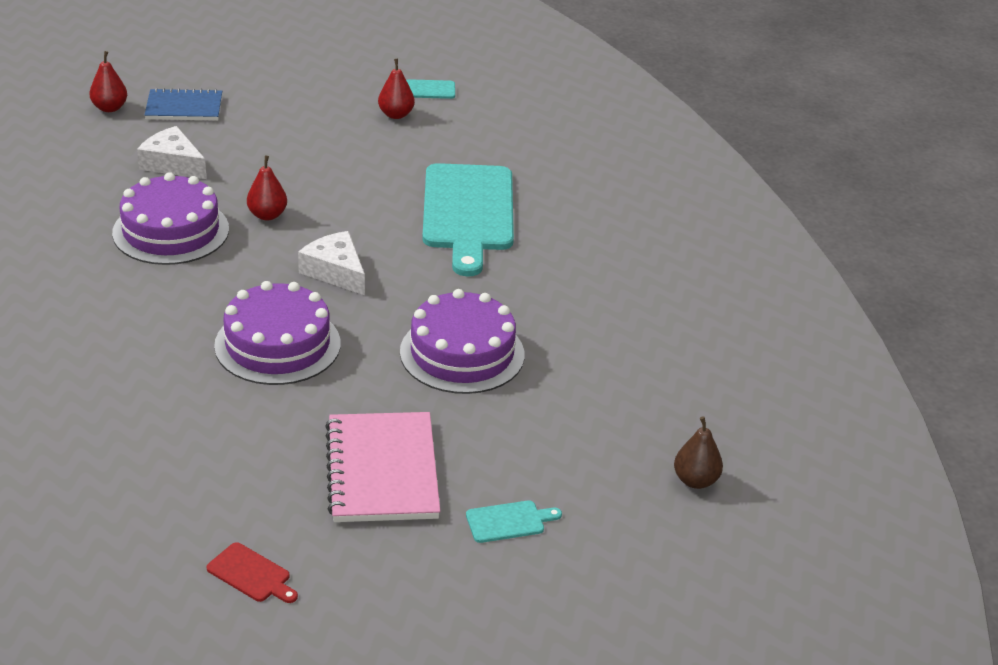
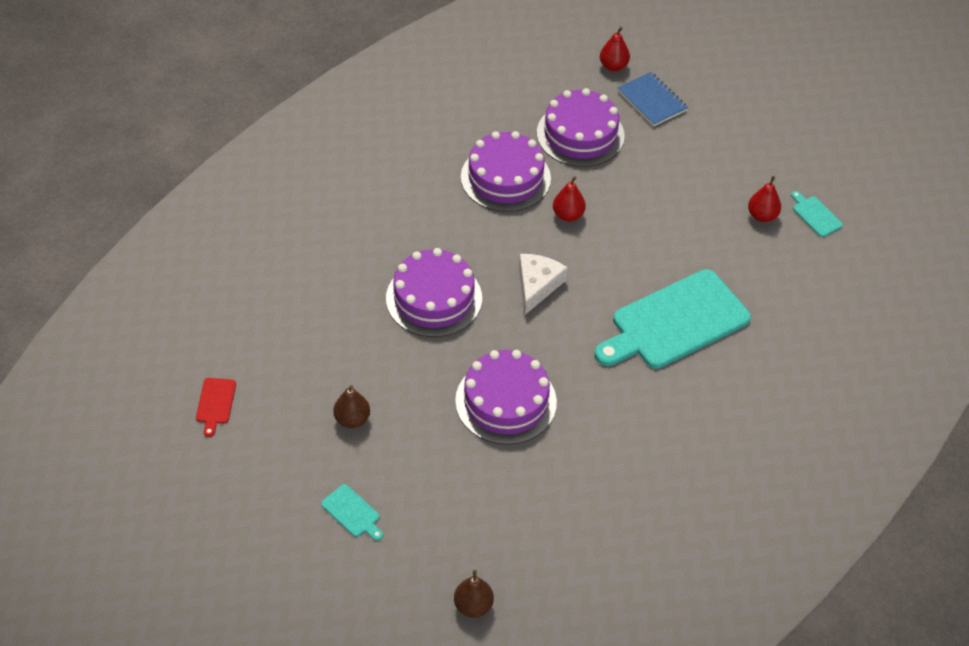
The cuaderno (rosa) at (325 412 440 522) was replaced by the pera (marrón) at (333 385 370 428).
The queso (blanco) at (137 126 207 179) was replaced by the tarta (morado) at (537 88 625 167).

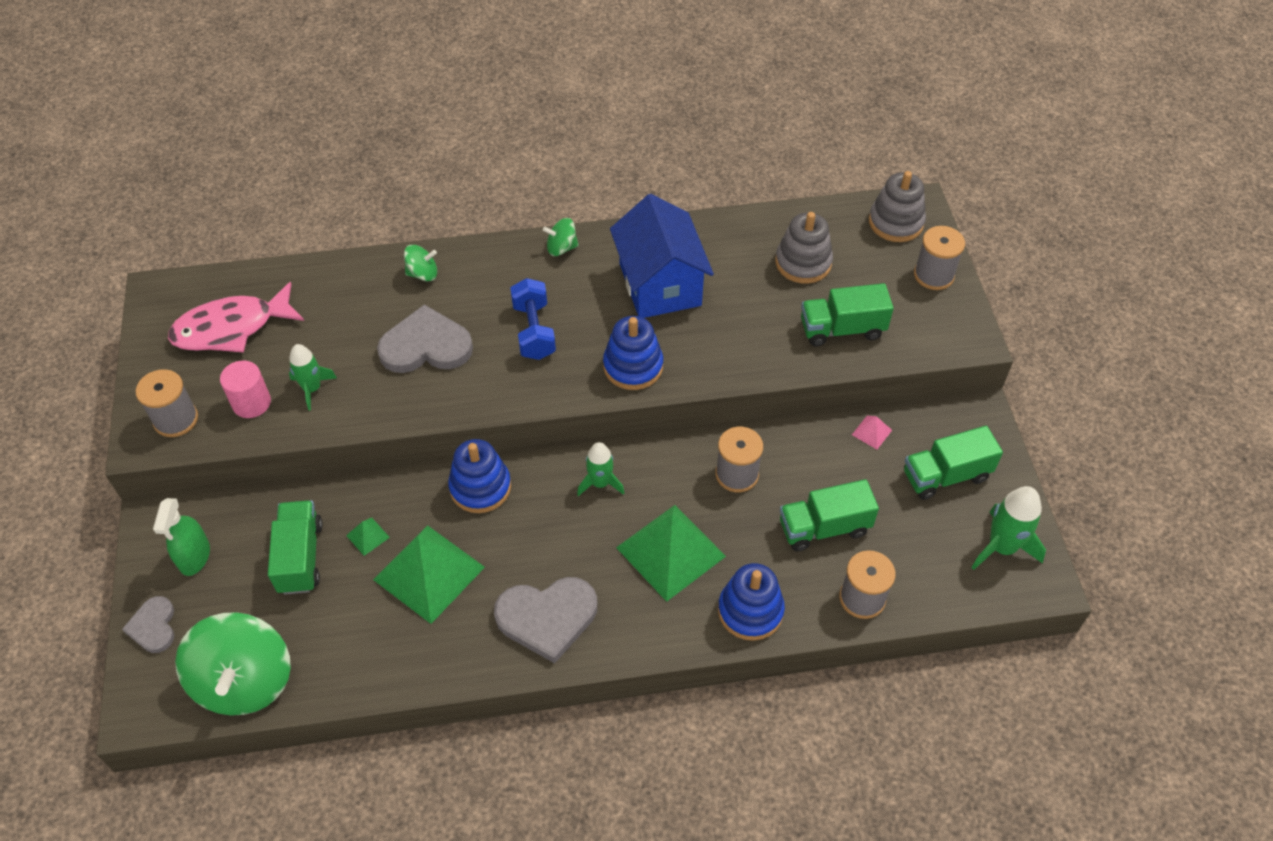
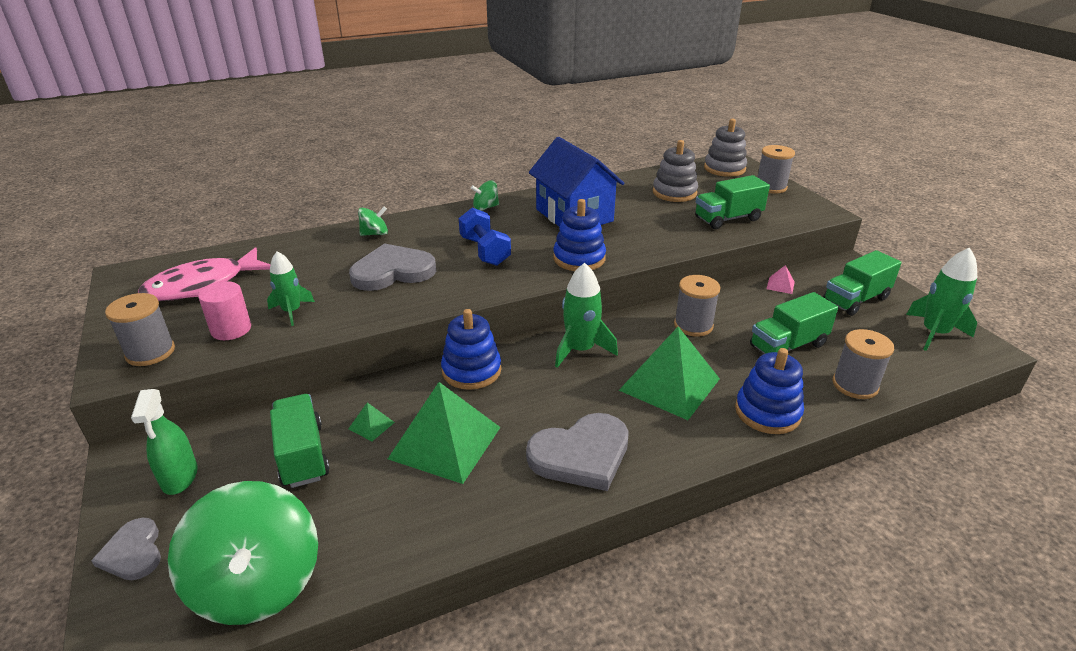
The cohete (verde) at (577 442 624 496) changed to 1.50 times the size.

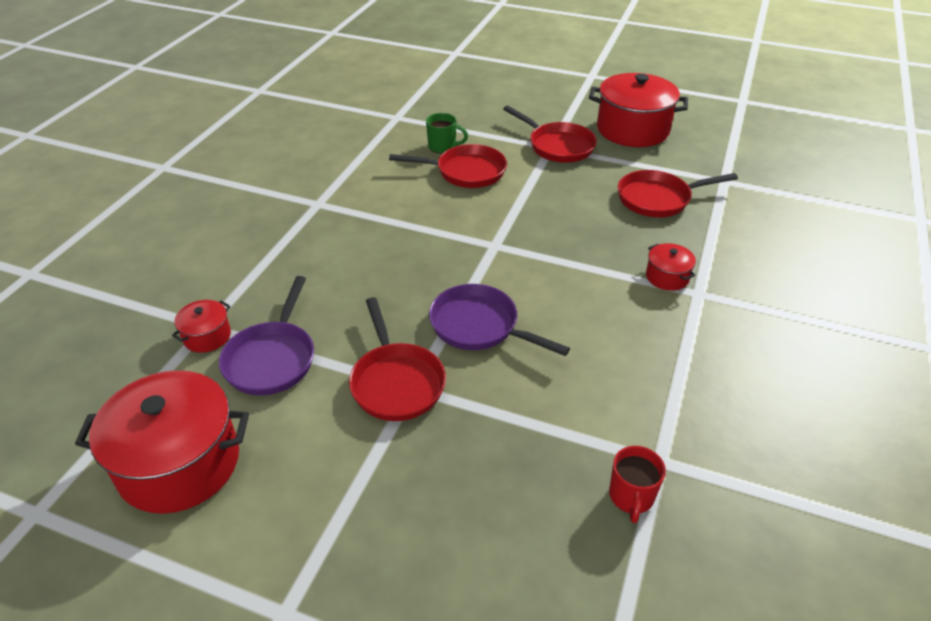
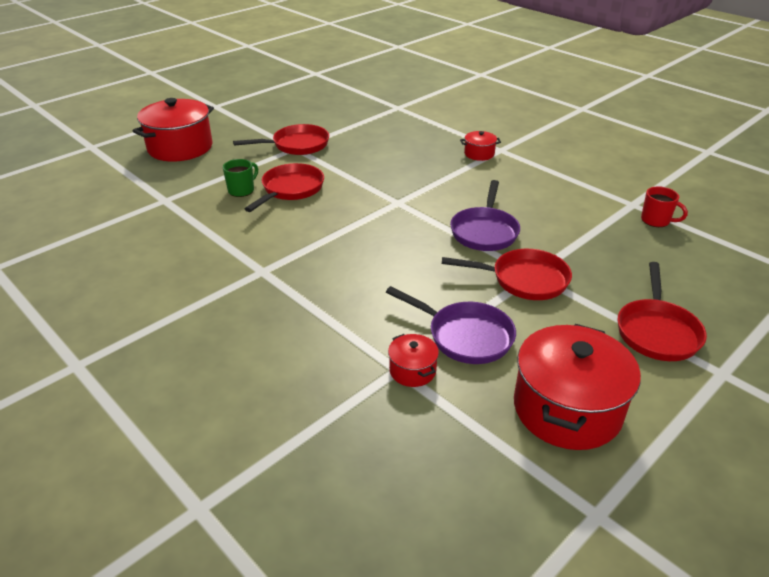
The olla (rojo) moved from (589 73 688 147) to (133 98 214 161).
The sartén (morado) at (429 284 570 356) turned 45 degrees counterclockwise.
The sartén (rojo) moved from (618 170 738 217) to (618 262 707 361).

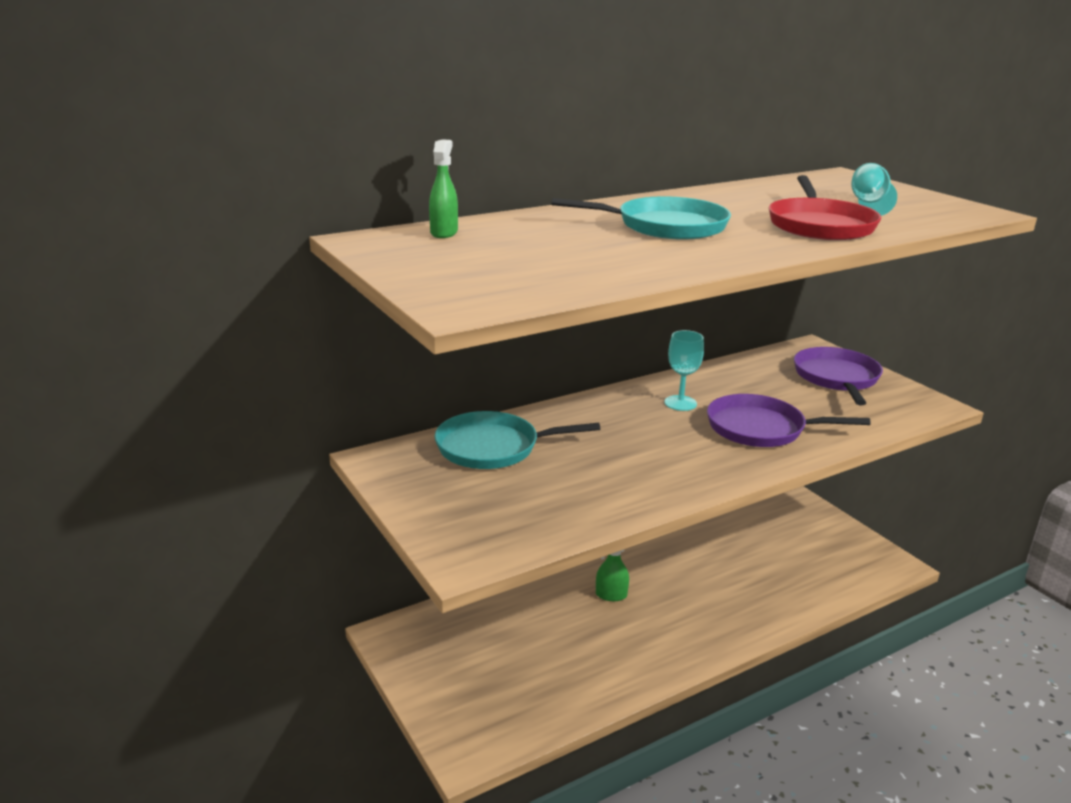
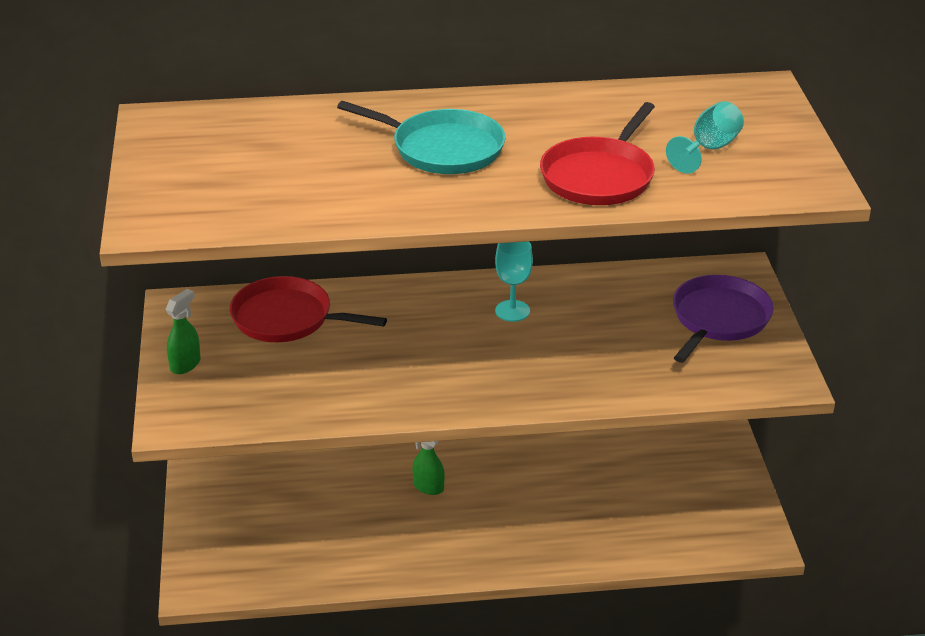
The pulverizador (verde) moved from (429 139 458 238) to (165 289 201 374).
The sartén (turquesa) at (434 411 600 469) became the sartén (rojo) at (230 276 387 342).
The sartén (morado) at (707 394 871 447) disappeared.

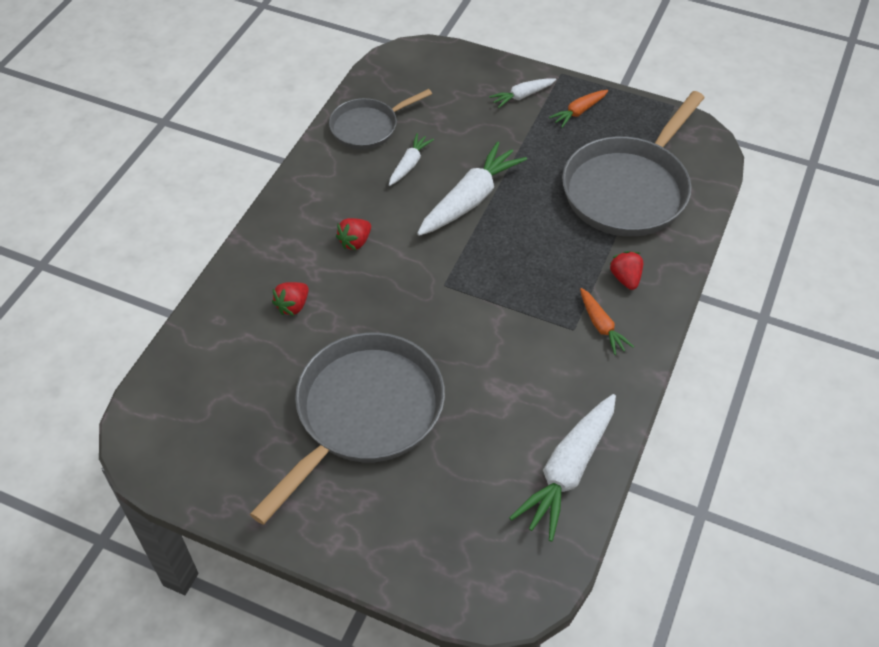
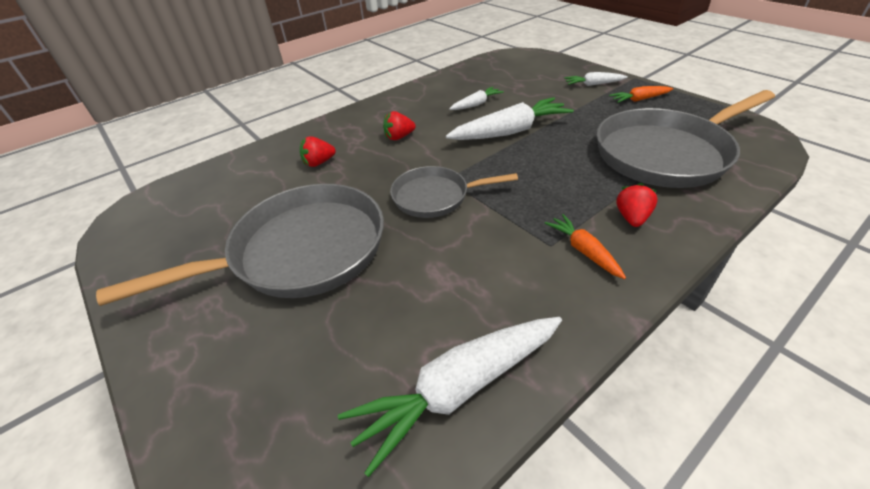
The sartén (gris) moved from (329 89 432 150) to (390 166 518 218).
The zanahoria (naranja) at (580 288 634 355) turned 150 degrees clockwise.

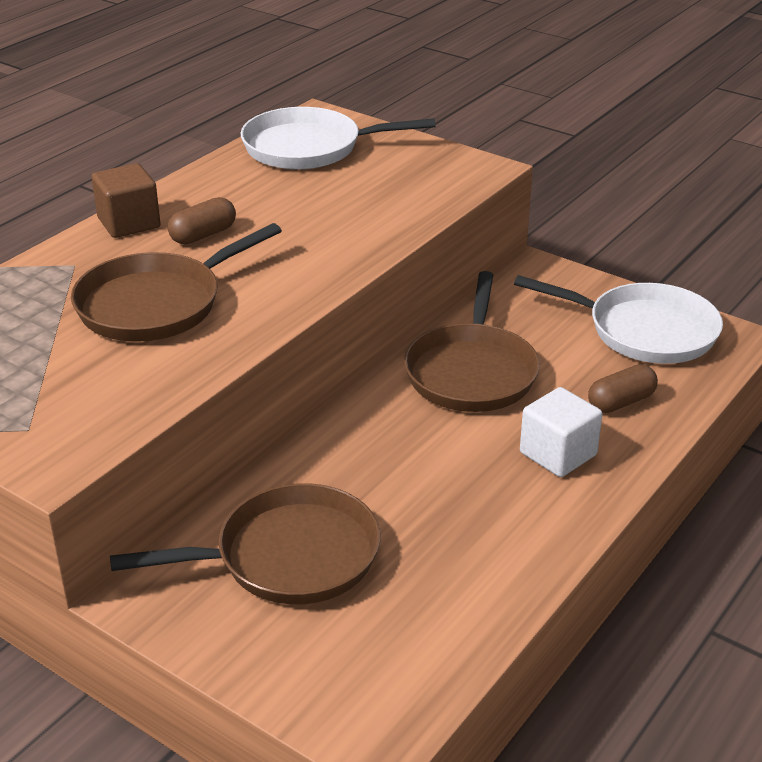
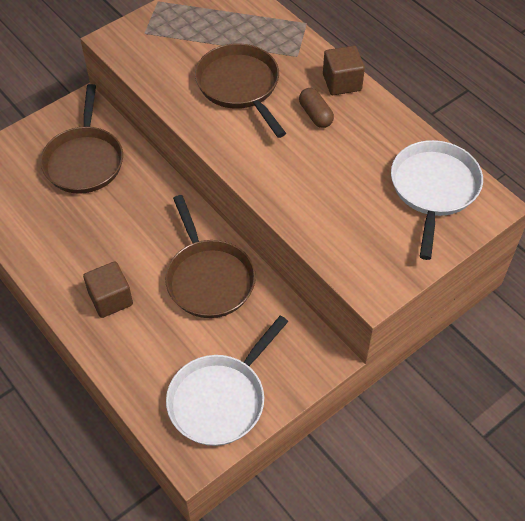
The cubo (blanco) at (520 387 602 477) became the cubo (marrón) at (83 261 133 318).
The sartén (marrón) at (404 271 540 412) turned 135 degrees counterclockwise.
The cápsula (marrón) at (588 364 658 413) disappeared.

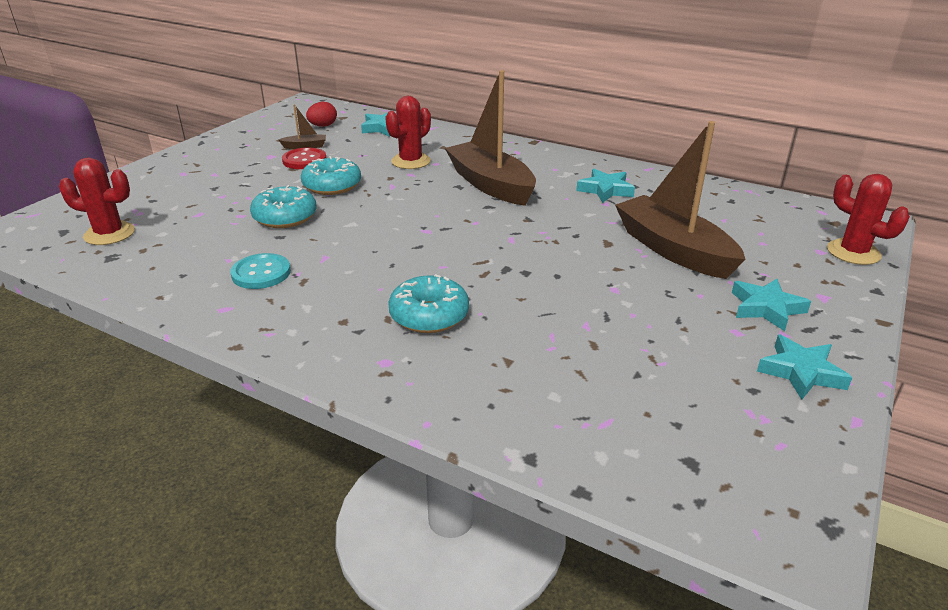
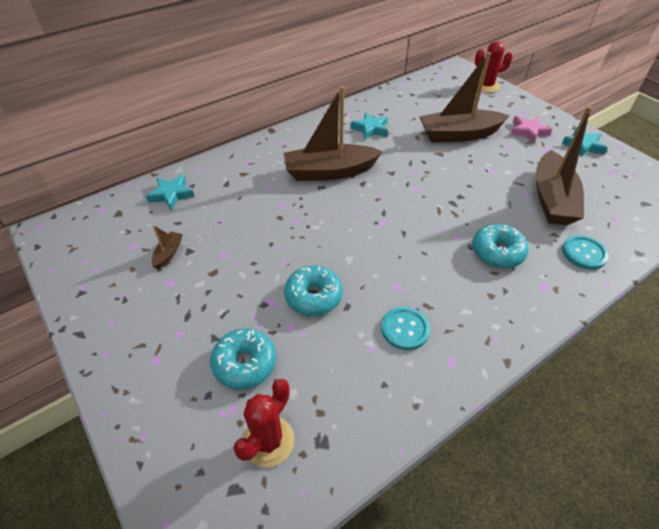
The rosquilla (turquesa) moved from (301 156 361 195) to (210 328 277 389).
The estrella (turquesa) at (732 279 811 331) became the estrella (rosa) at (511 116 552 144).
The barco (marrón) at (536 106 592 225) appeared.
The botón (turquesa) at (562 235 609 270) appeared.
The botón (rojo) at (282 148 326 169) disappeared.
The huevo (rojo) at (306 102 337 127) disappeared.
The cactus (rojo) at (385 96 431 169) disappeared.

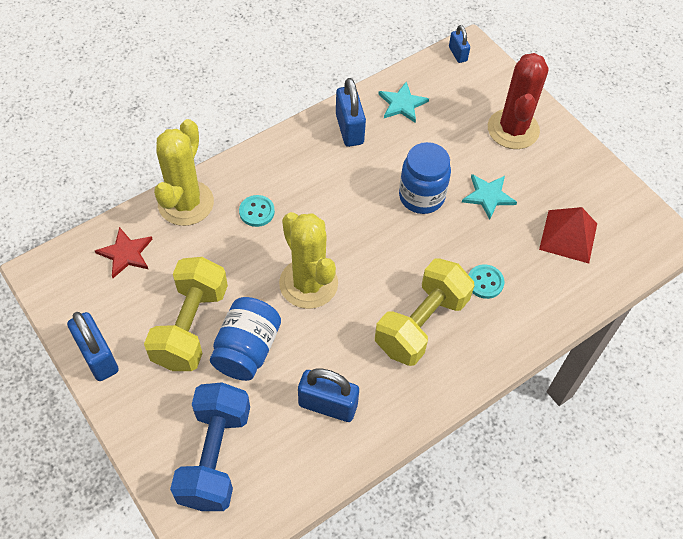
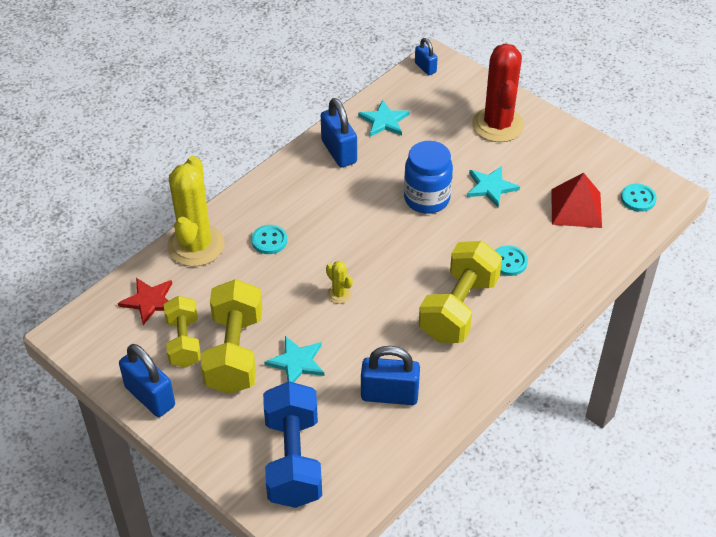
The mancuerna (amarillo) at (164 296 201 368) appeared.
The tarro (azul) at (210 297 281 381) was replaced by the estrella (turquesa) at (264 336 324 383).
The cactus (amarillo) at (279 212 338 309) changed to 0.42 times the size.
The botón (turquesa) at (621 184 657 212) appeared.

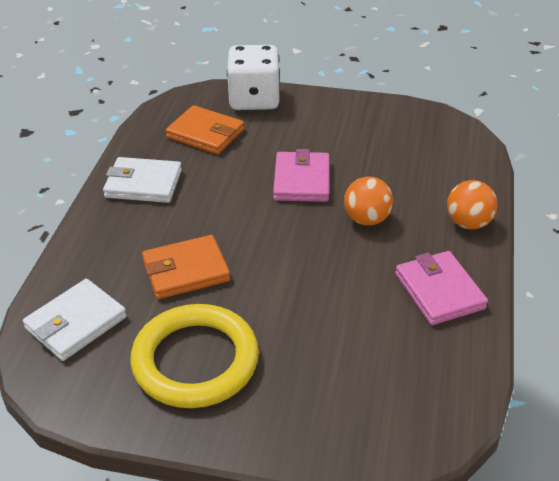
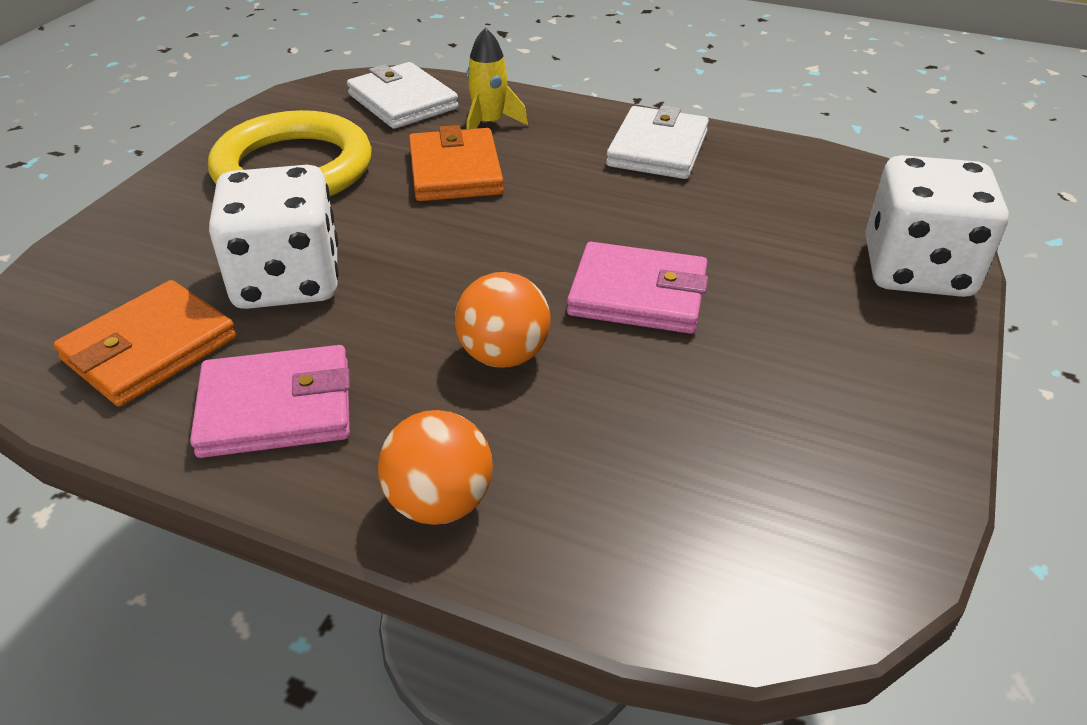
The cartera (naranja) moved from (166 105 244 154) to (53 280 237 407).
The dado (blanco) at (209 165 339 309) appeared.
The cohete (amarillo) at (467 27 528 129) appeared.

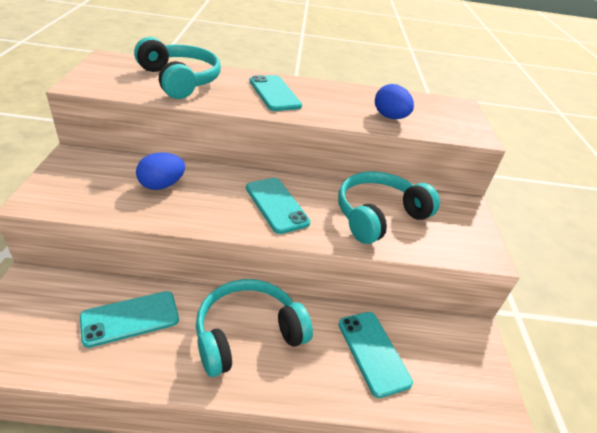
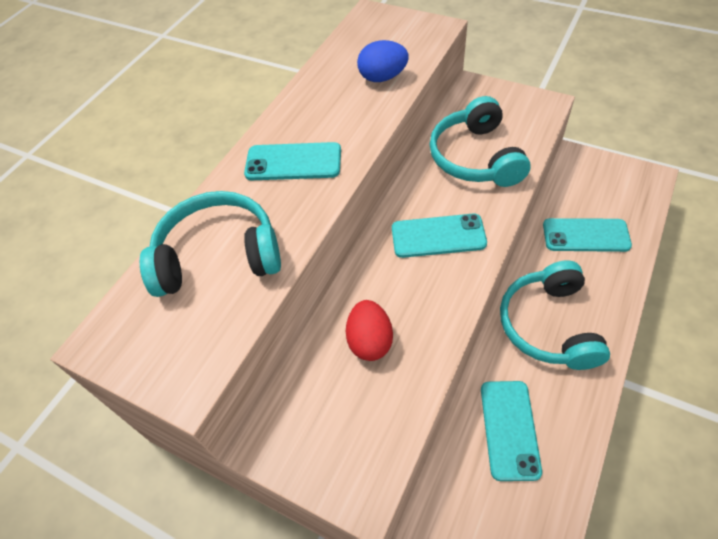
The huevo (azul) at (136 152 185 190) became the huevo (rojo) at (346 300 393 361).

